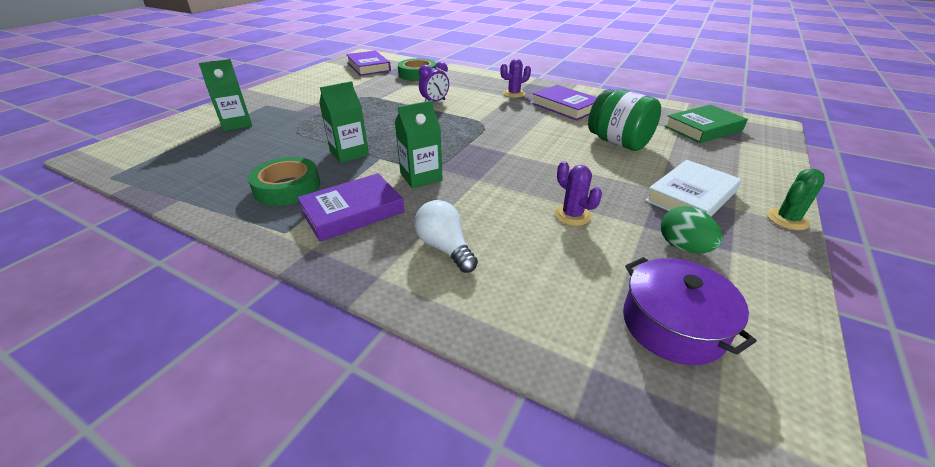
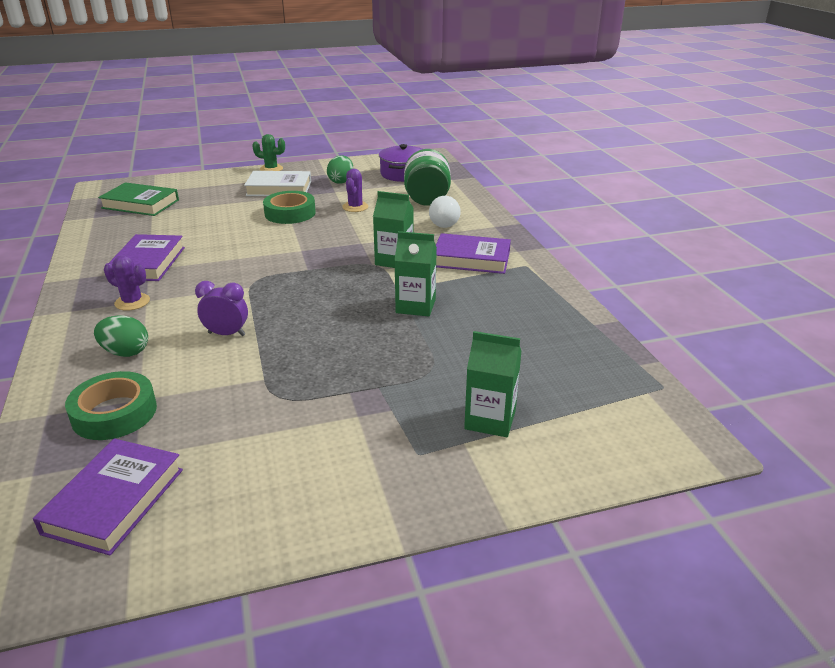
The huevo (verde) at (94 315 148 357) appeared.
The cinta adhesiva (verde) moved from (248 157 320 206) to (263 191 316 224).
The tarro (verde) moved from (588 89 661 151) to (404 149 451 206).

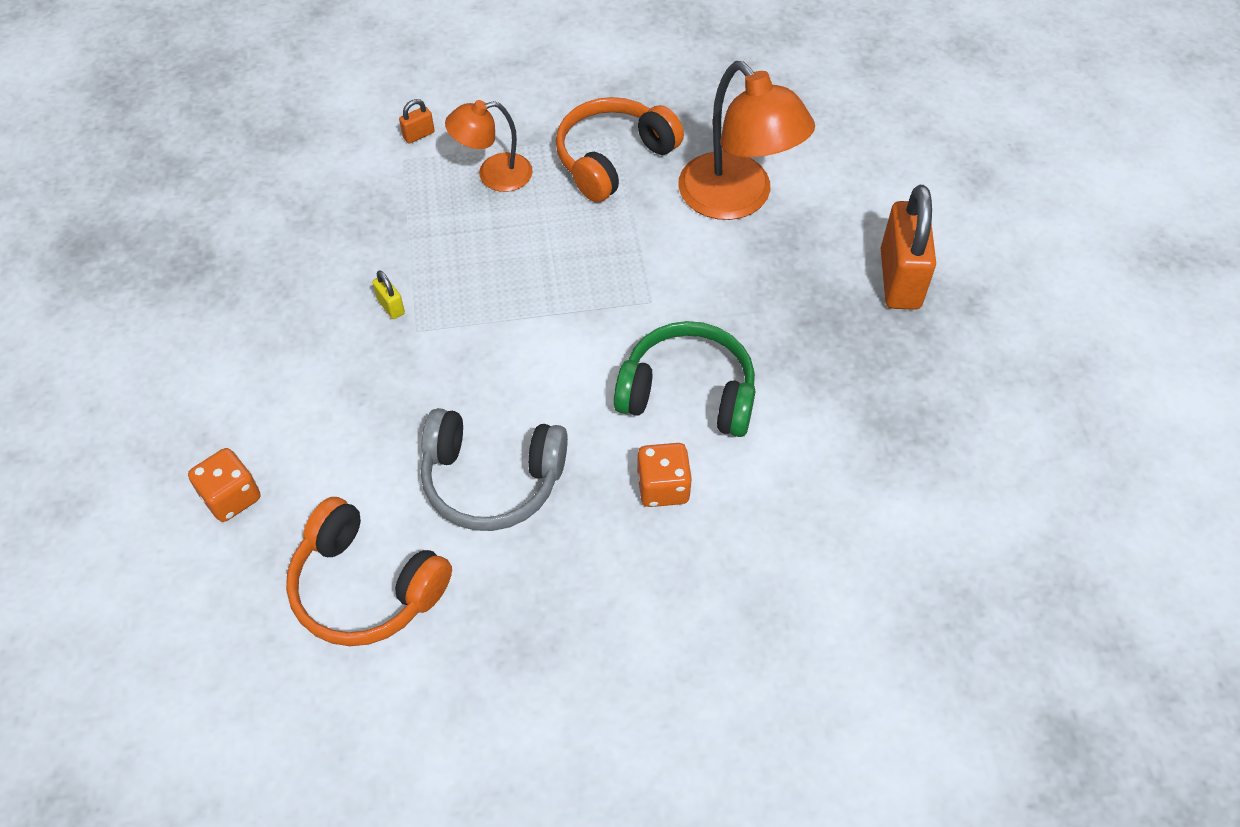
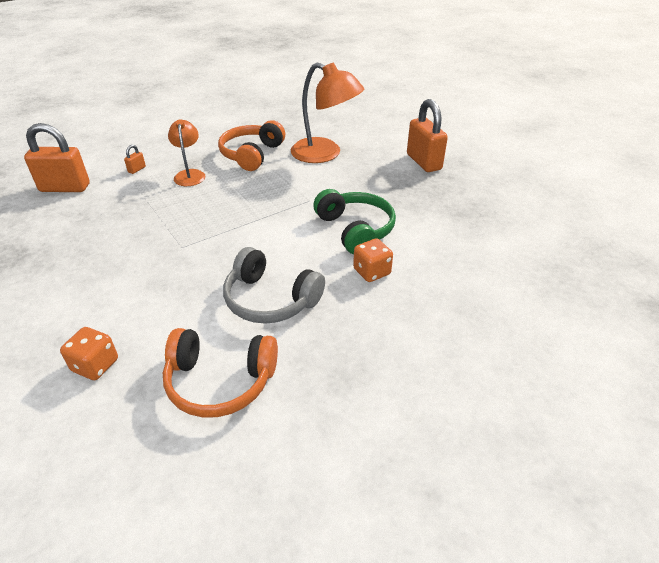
The candado (naranja) at (24 123 90 192) appeared.
The lámpara (naranja) at (445 100 533 192) turned 120 degrees clockwise.
The auriculares (gris) at (421 408 568 531) turned 45 degrees clockwise.
The auriculares (verde) at (614 321 755 437) turned 75 degrees clockwise.
The candado (amarillo) at (372 270 405 319) disappeared.

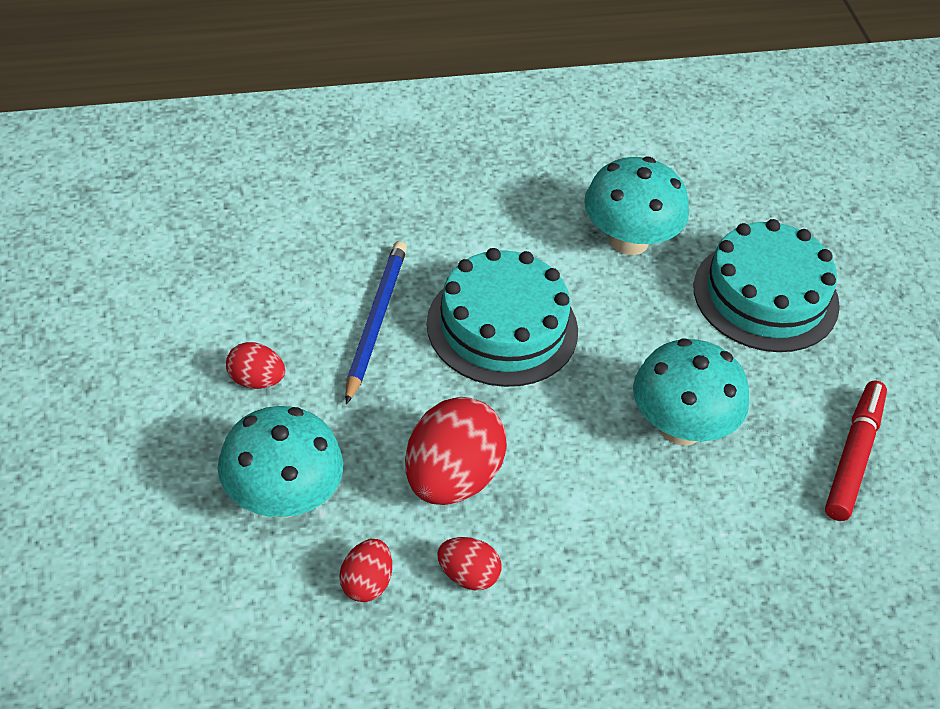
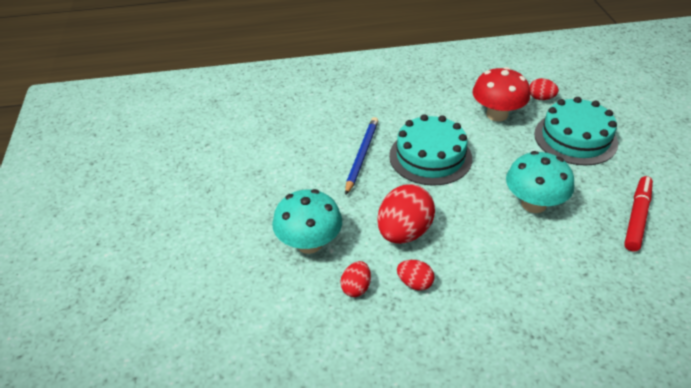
The seta (turquesa) at (584 157 689 255) became the seta (rojo) at (473 67 530 121).
The huevo (rojo) moved from (226 342 285 389) to (529 78 559 100).

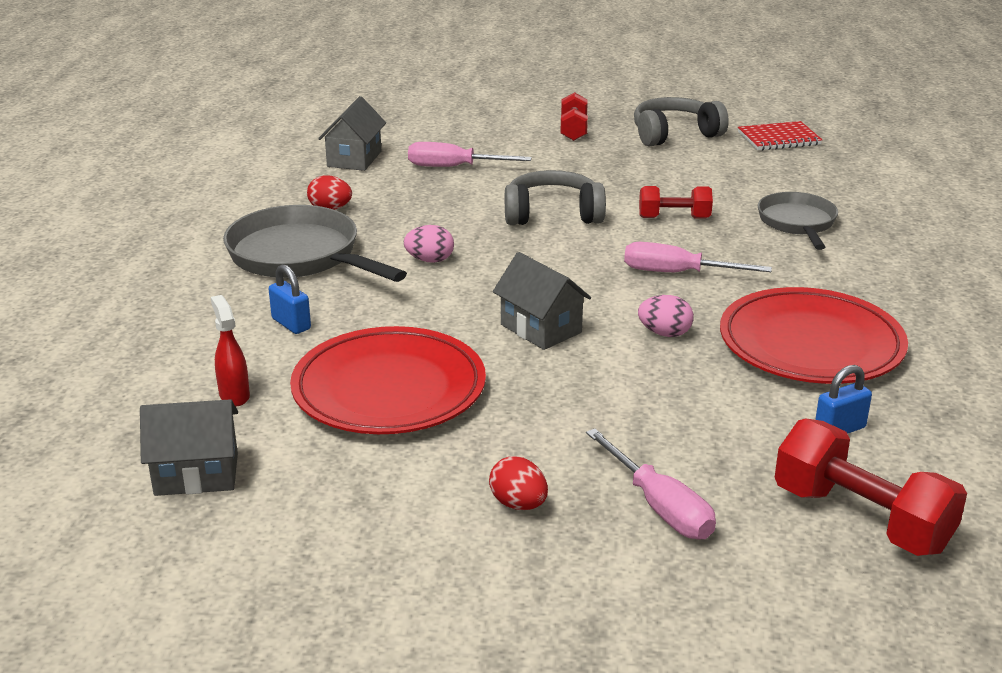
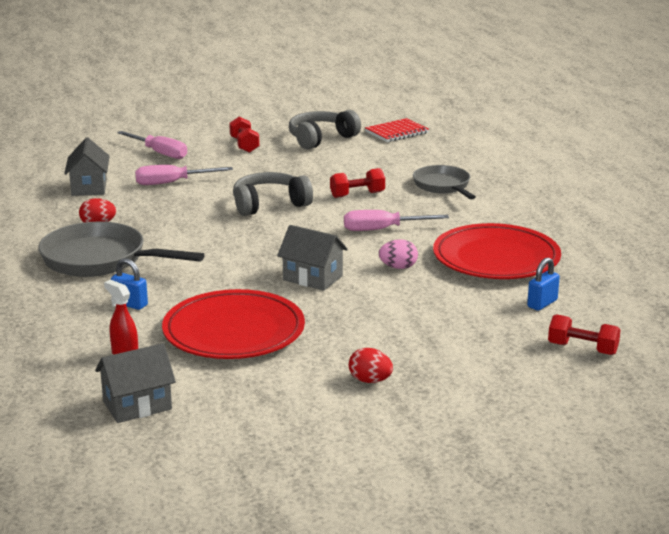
The destornillador (rosa) moved from (586 429 716 540) to (117 131 187 159).
The mancuerna (rojo) at (775 419 967 556) changed to 0.60 times the size.
The huevo (rosa) at (403 225 454 263) disappeared.

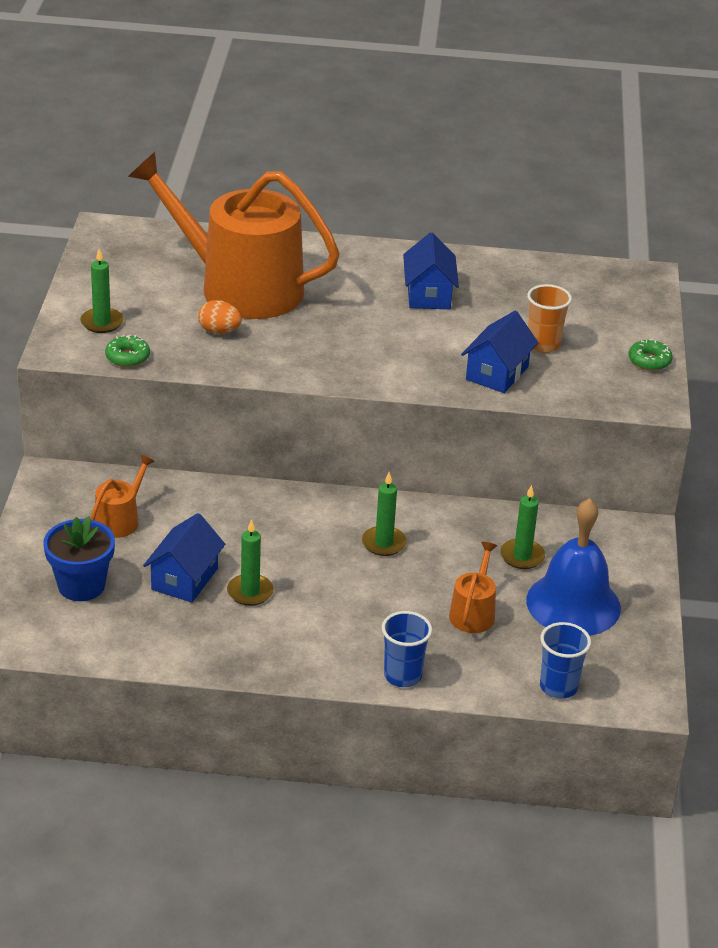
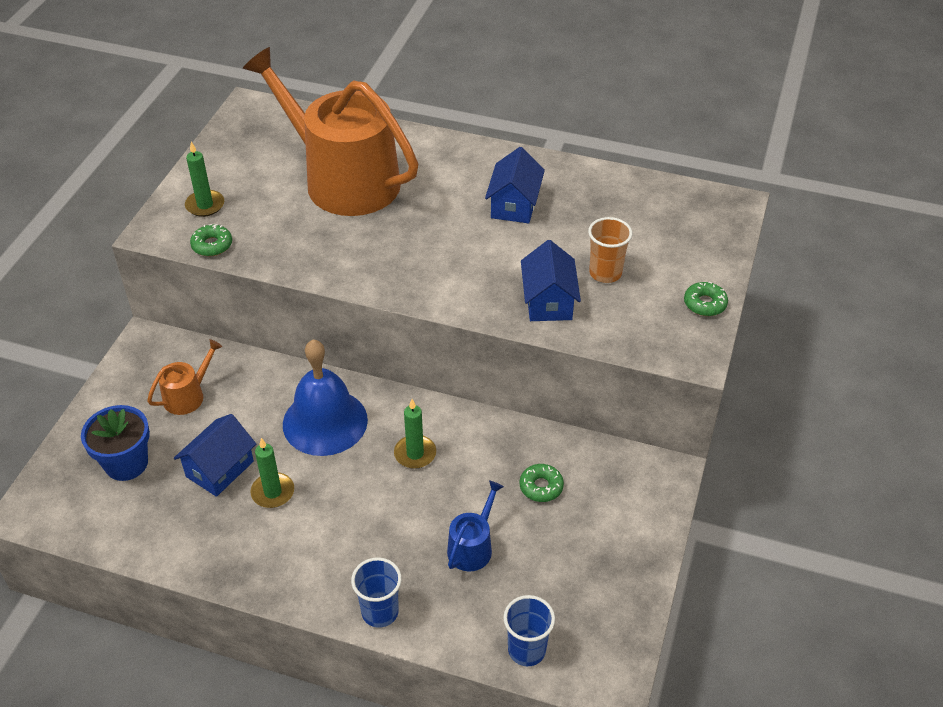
The campana (azul) moved from (526 498 621 636) to (283 339 368 456).
The regadera (naranja) at (449 542 497 633) became the regadera (azul) at (447 481 504 572).
The vela (verde) at (500 485 545 569) was replaced by the rosquilla (verde) at (520 464 564 502).
The casa (azul) at (461 311 538 393) turned 45 degrees counterclockwise.
The huevo (naranja) at (198 300 242 334) disappeared.

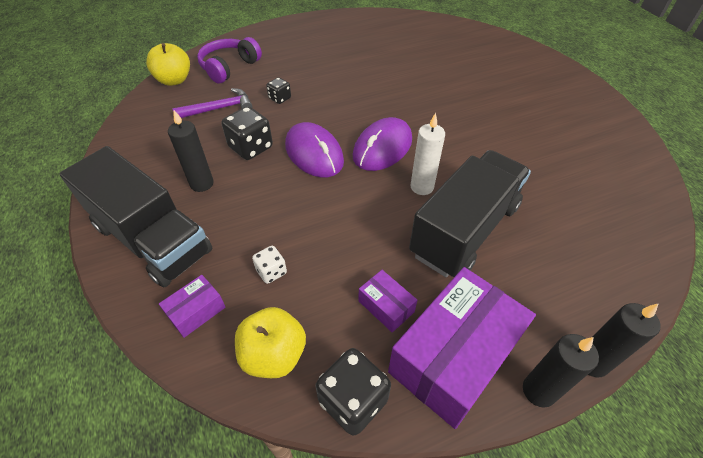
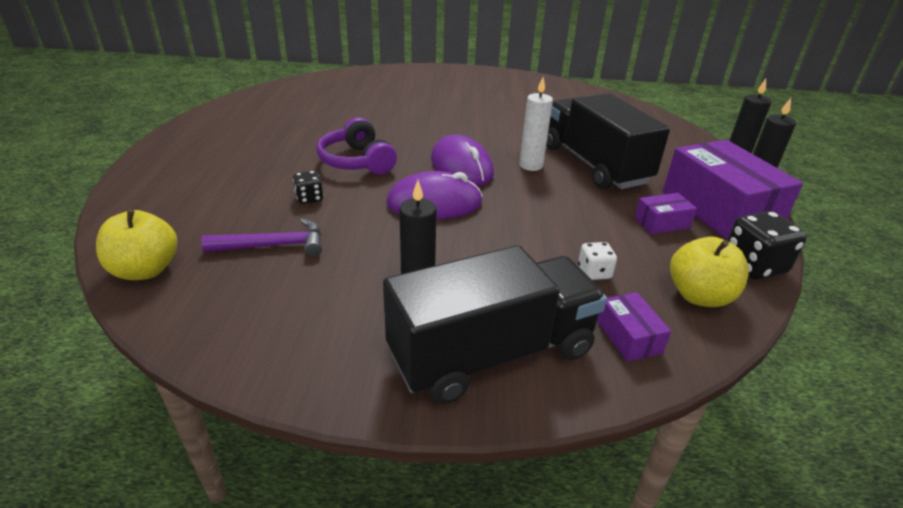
The martillo (morado) at (173 88 253 118) turned 75 degrees clockwise.
The auriculares (morado) moved from (197 37 262 83) to (317 117 397 174).
The dado (negro) at (222 106 273 160) disappeared.

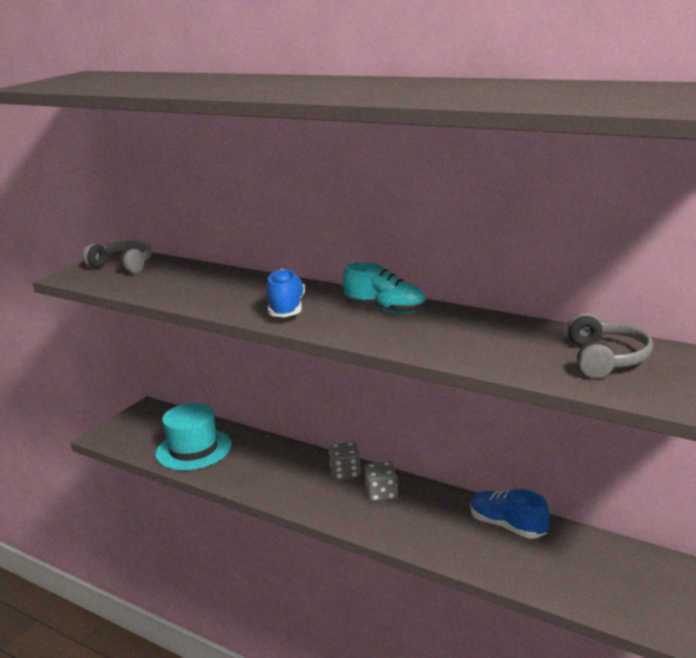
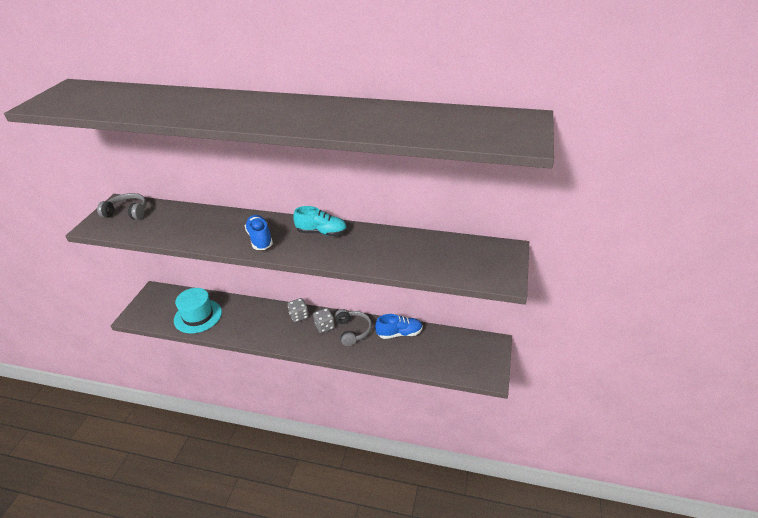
The auriculares (gris) moved from (567 312 653 378) to (335 309 372 346).
The zapato (azul) at (471 489 550 538) turned 150 degrees clockwise.

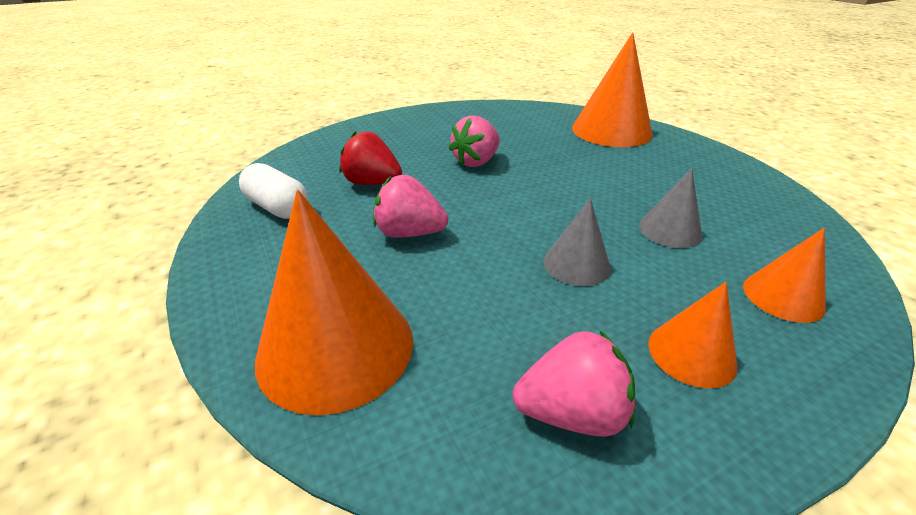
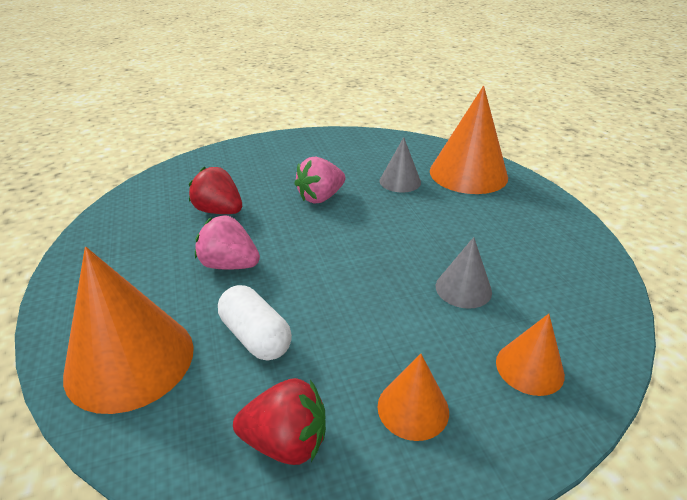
The cápsula (blanco) moved from (239 163 308 219) to (218 285 292 361).
The fresa (rosa) at (513 331 635 437) became the fresa (rojo) at (233 378 326 465).
The cono (gris) moved from (544 198 611 286) to (379 137 421 193).

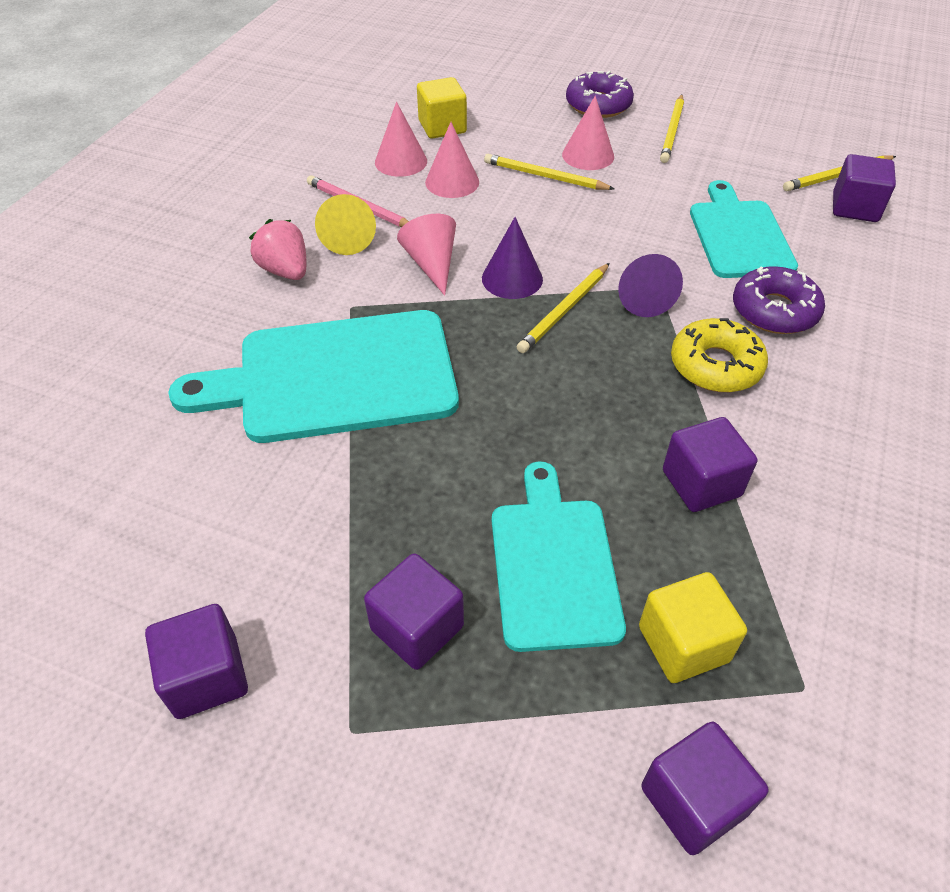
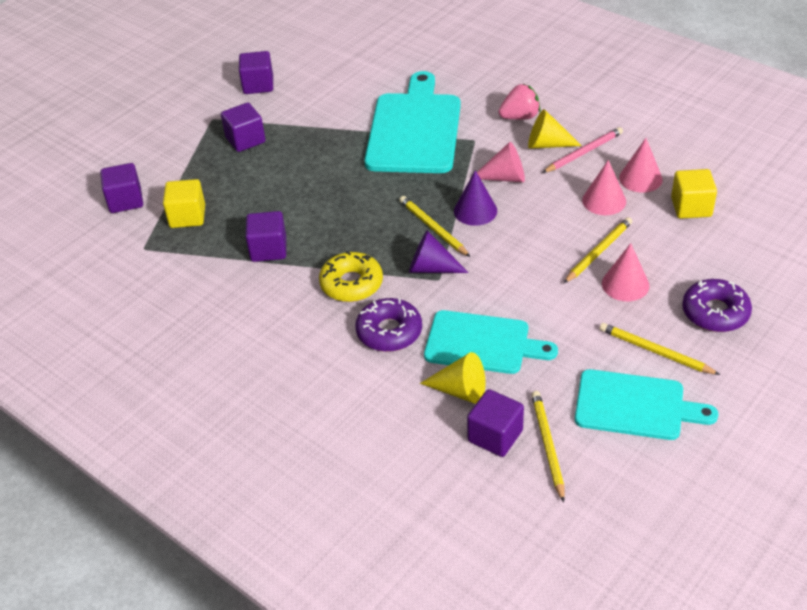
The cono (amarillo) at (420 352 486 404) appeared.
The tabla de cortar (turquesa) moved from (492 461 626 652) to (575 369 718 440).

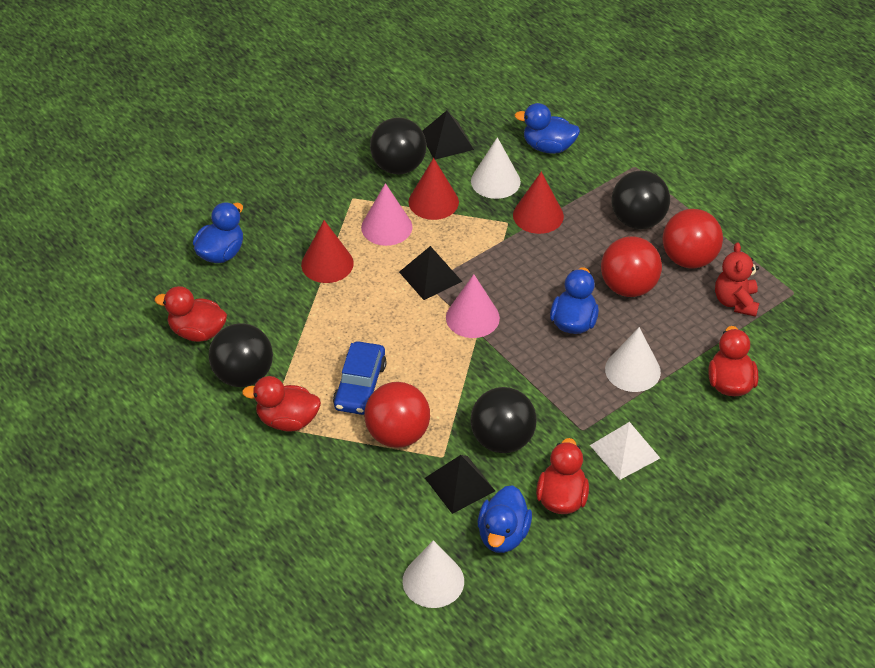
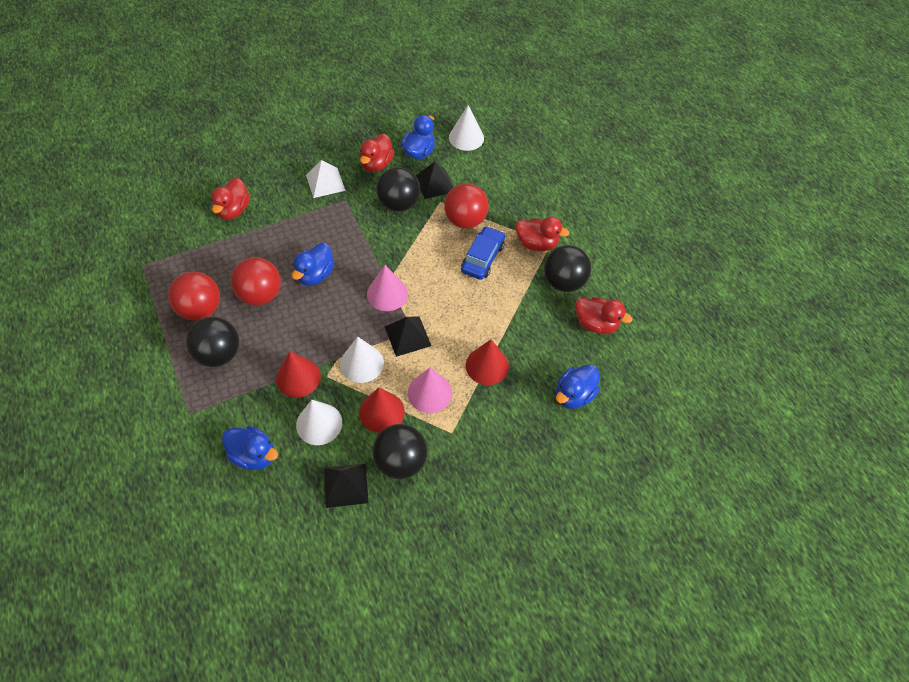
The cono (blanco) moved from (605 327 661 392) to (340 337 384 383).
The osito (rojo) at (715 242 759 317) disappeared.

